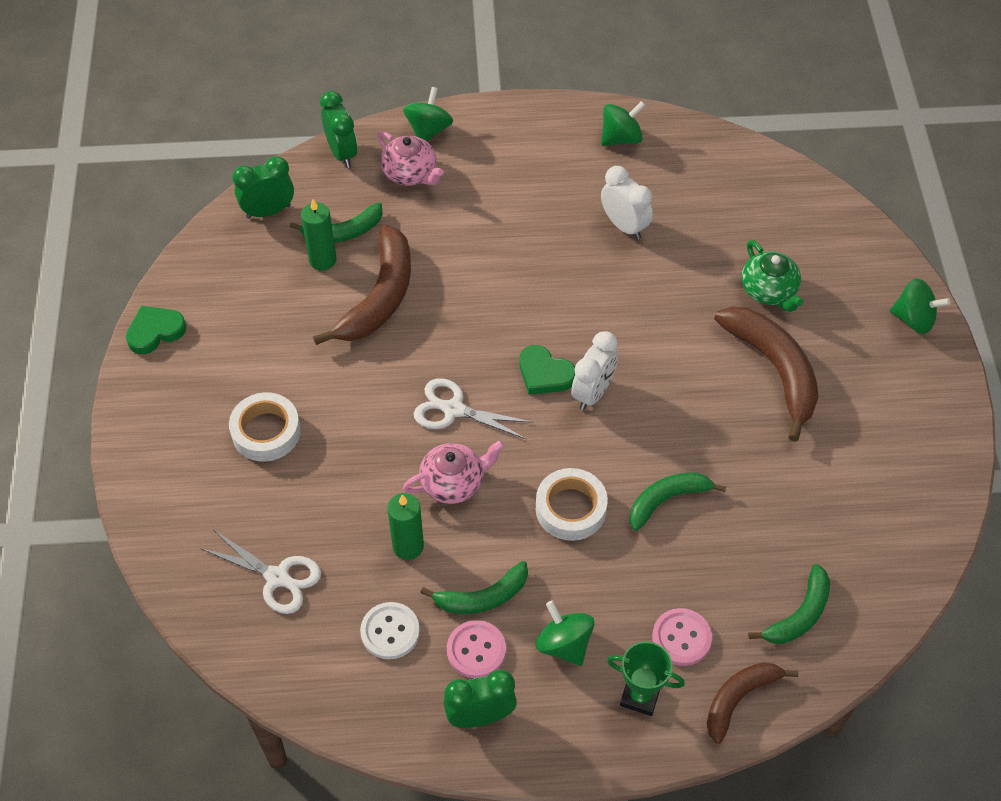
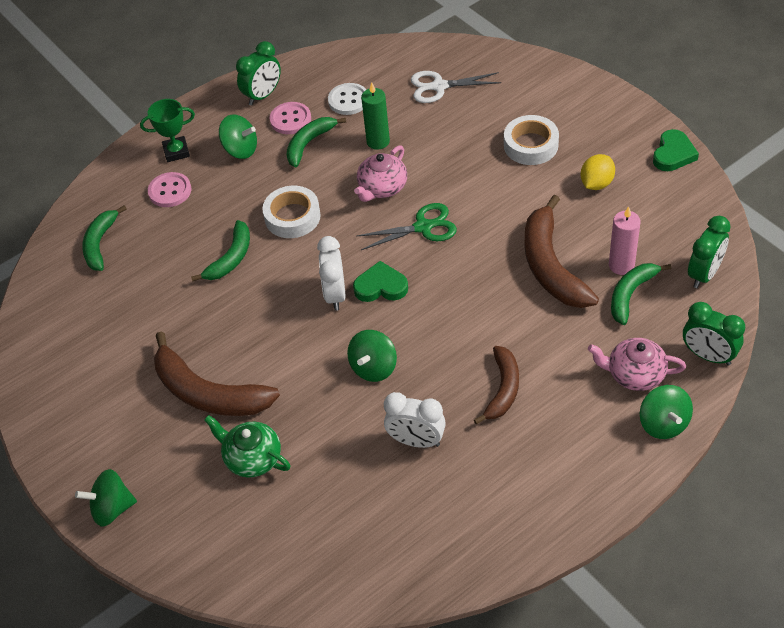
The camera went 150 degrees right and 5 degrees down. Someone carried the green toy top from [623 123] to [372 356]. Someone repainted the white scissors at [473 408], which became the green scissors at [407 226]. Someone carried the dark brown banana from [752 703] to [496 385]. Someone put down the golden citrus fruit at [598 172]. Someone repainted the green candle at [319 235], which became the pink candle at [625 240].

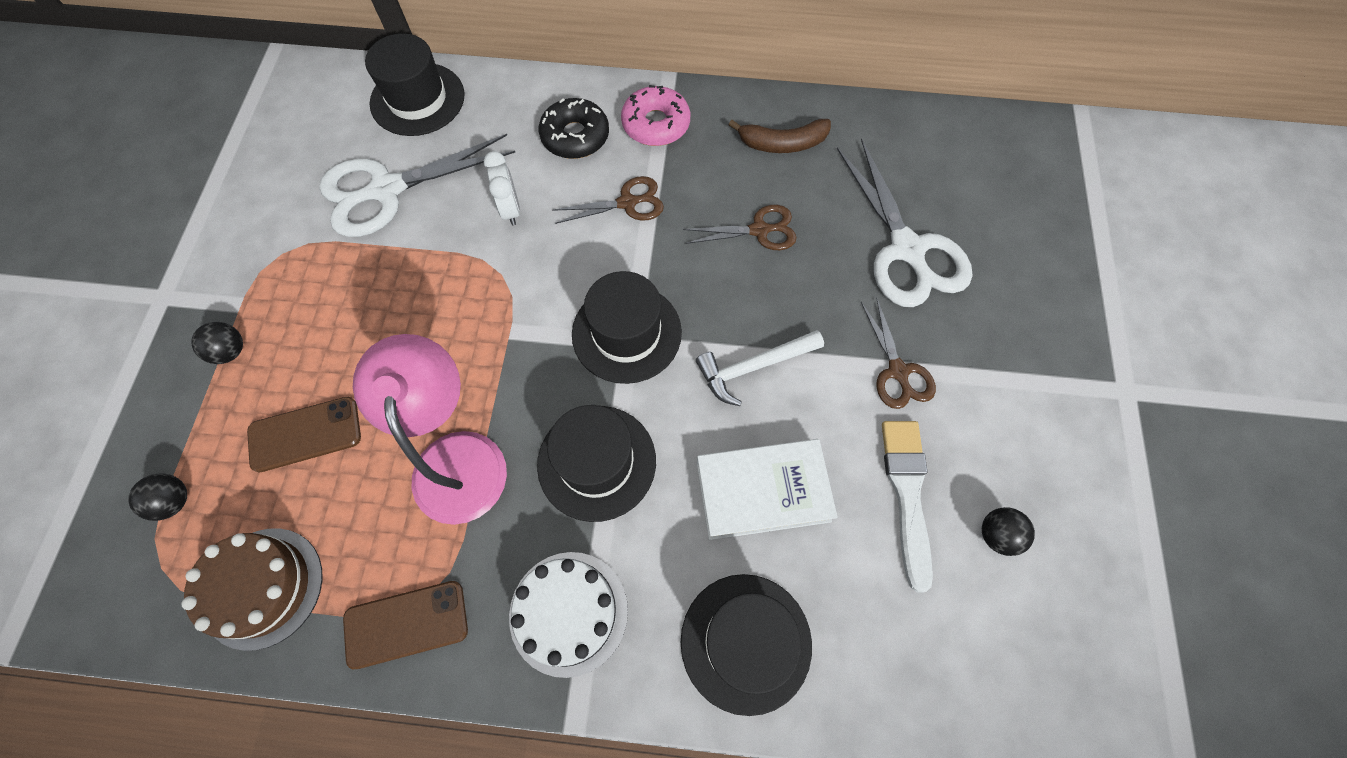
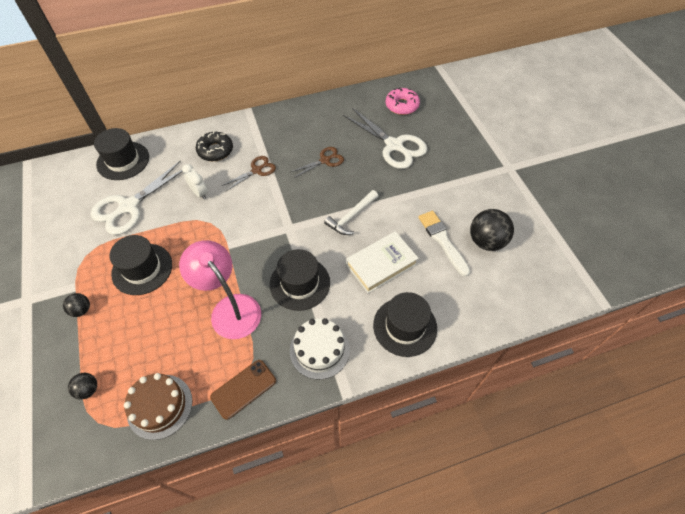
The camera went 25 degrees left and 10 degrees down. Someone carried the jet-black hat from [627 327] to [140 265]. Someone carried the pink glazed donut from [655 115] to [403 101]. Someone scaled the jet-black sphere at [1008 531] by 1.90. Someone took away the dark brown phone at [304 434]. Someone took away the dark brown banana at [780 136]. Someone took away the dark brown scissors at [898 353].

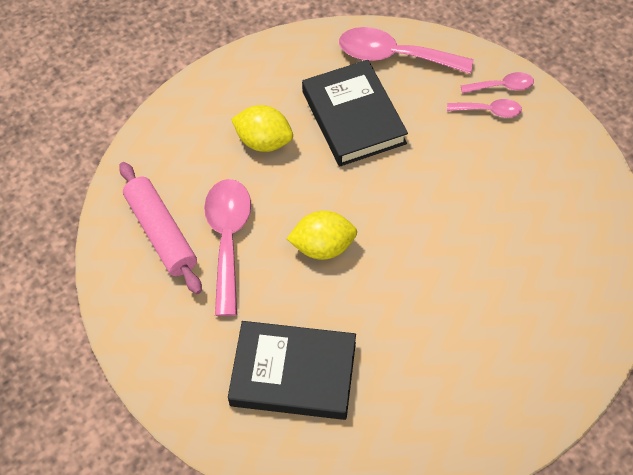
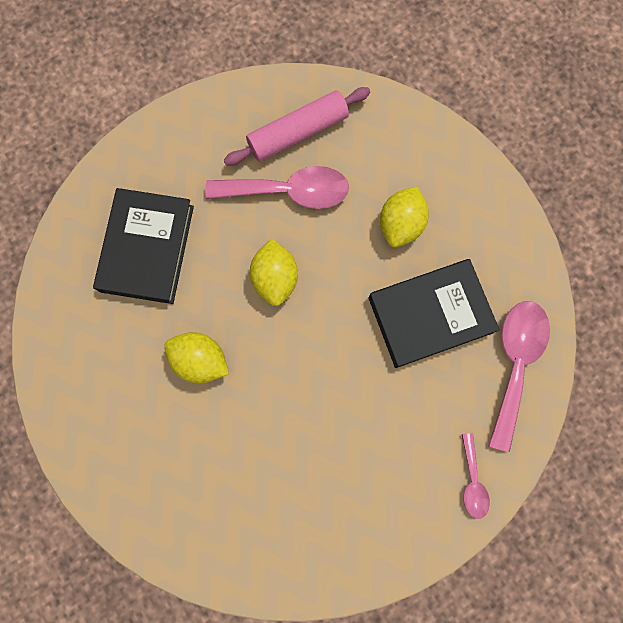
The camera went 90 degrees right and 20 degrees up. Someone put down the golden citrus fruit at [196 357]. Someone took away the pink tablespoon at [484 108].

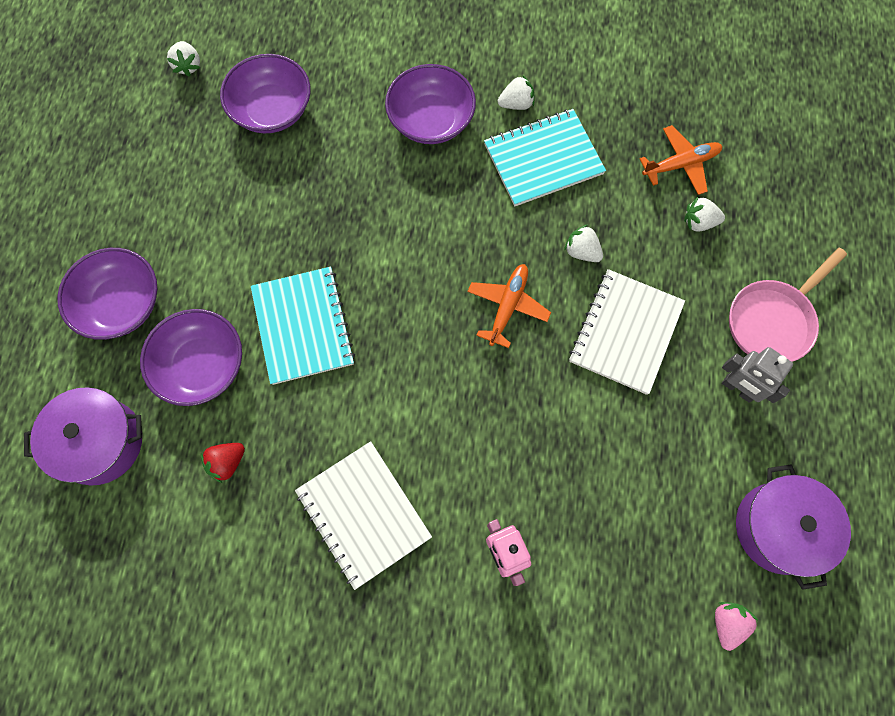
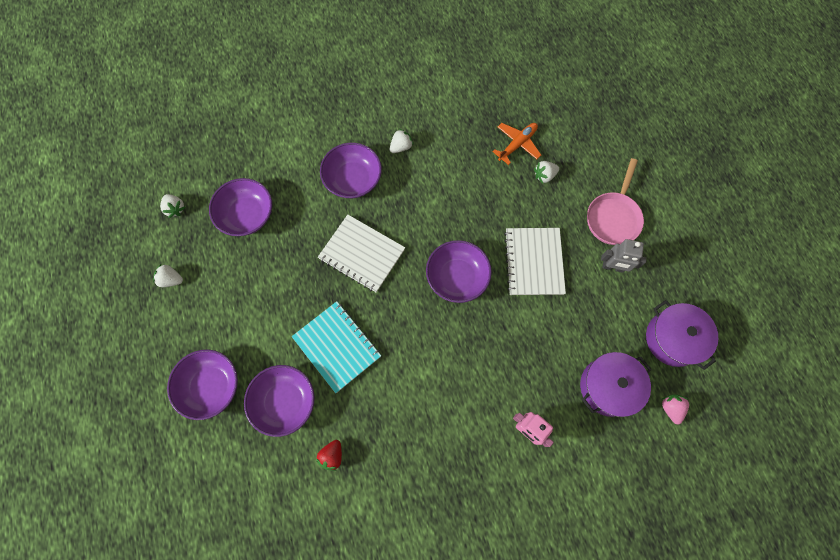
The camera went 25 degrees left and 0 degrees up. Someone carried the white toy strawberry from [583 243] to [168 275]. Someone carried the white notebook from [363 515] to [361 254]. Someone swapped the orange-coloured aeroplane at [509 306] for the royal purple deep dish at [459 271]. Someone carried the royal purple cooking pot from [83 436] to [615 384]. Someone took away the turquoise notebook at [545 158].

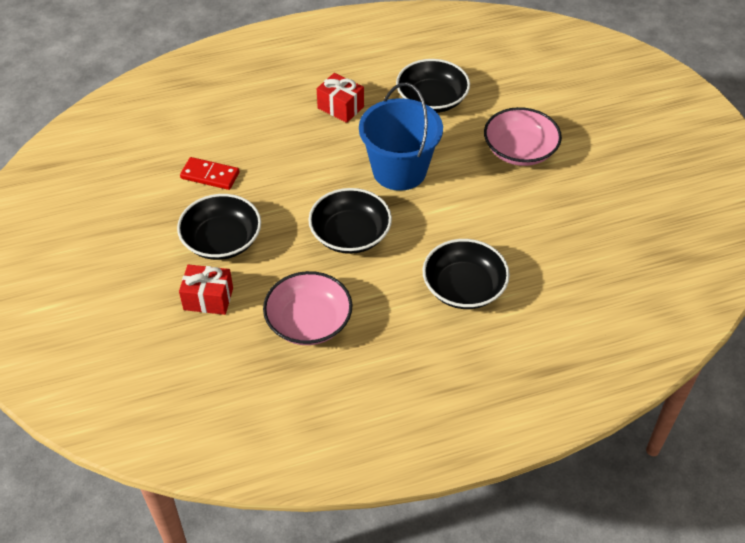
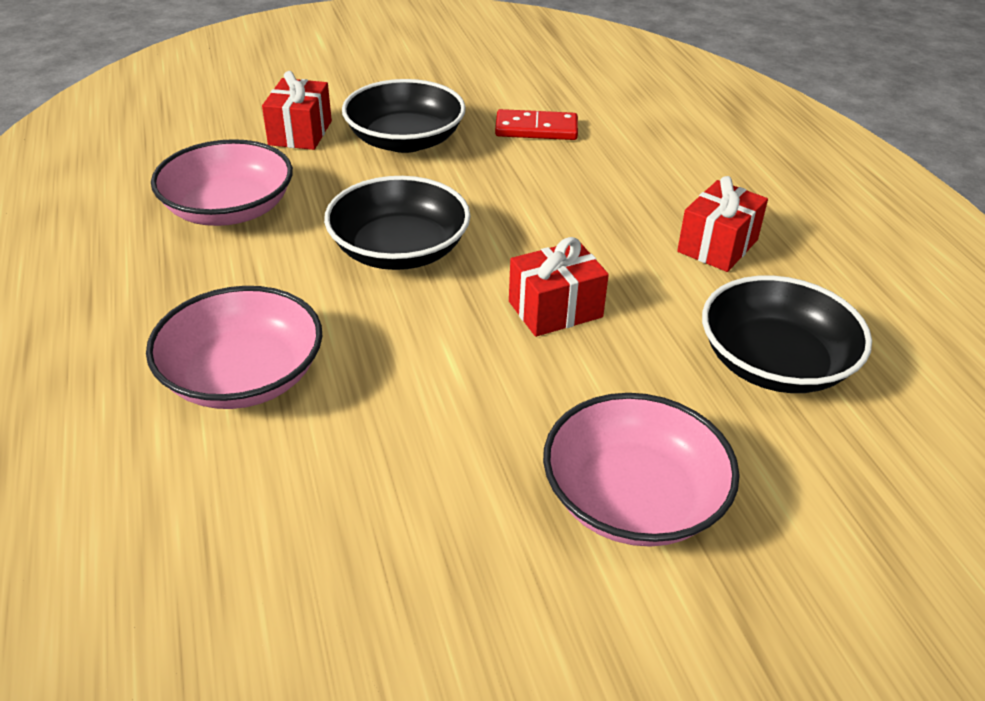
The camera went 90 degrees right and 10 degrees down. Someone repainted the jet-black deep dish at [466 274], which became the pink deep dish at [234 347]. Someone rotated the crimson domino piece at [209 173] by 75 degrees clockwise. Someone swapped the blue pail at [401 137] for the crimson wrapped gift at [559 287].

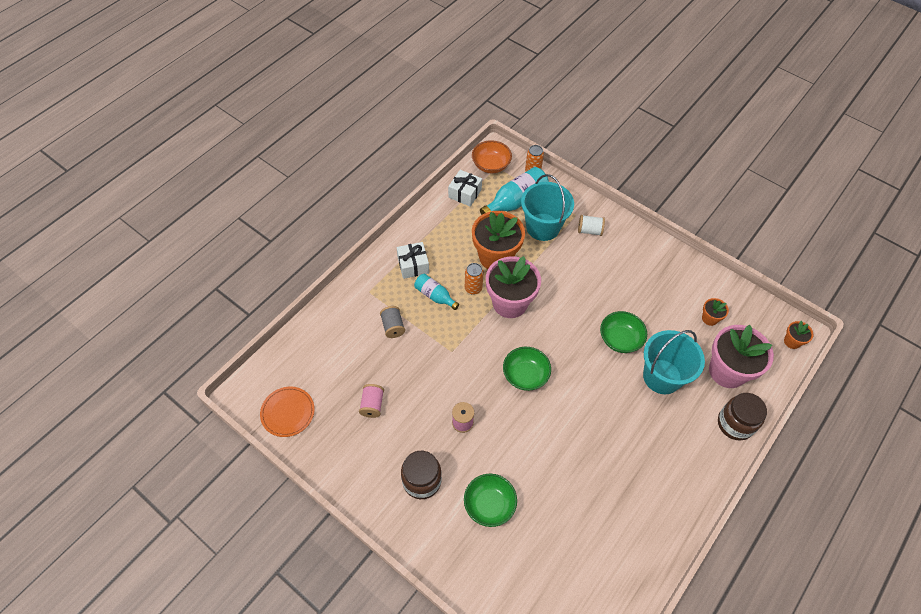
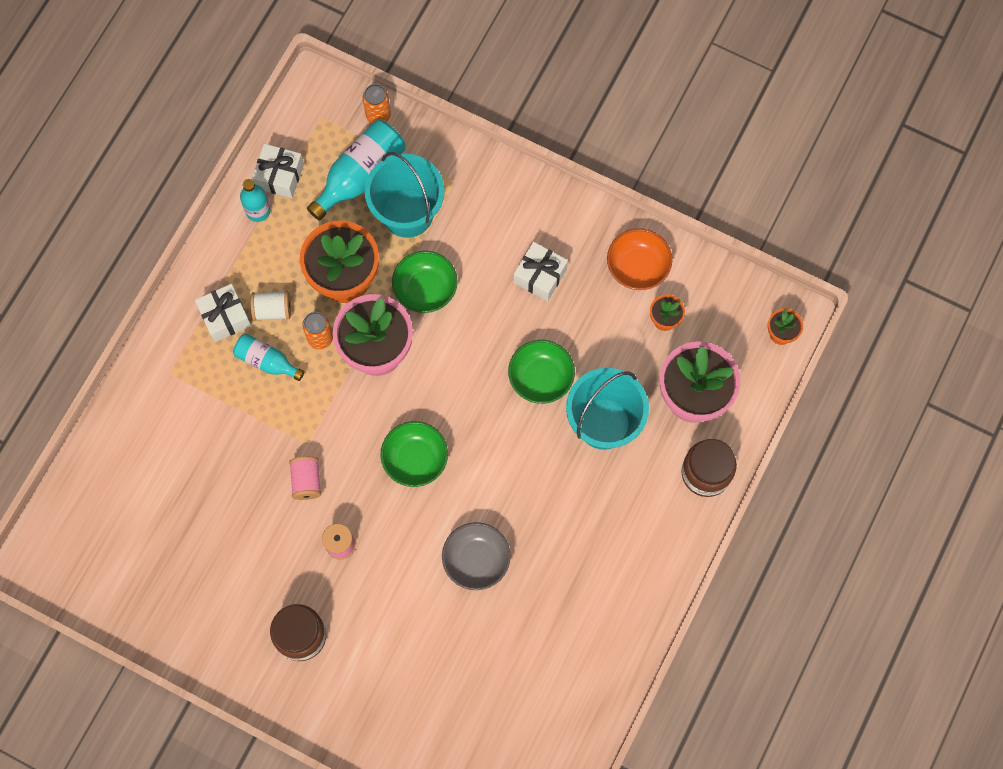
The camera went 10 degrees left and 15 degrees up. Someone put down the turquoise flask at [255 200]. Someone carried the white spool from [591 225] to [271 306]. Someone carried the pink spool from [371 401] to [305 478]. Someone carried the green deep dish from [490 500] to [425 282]. Someone put down the gray deep dish at [476 556]. Someone put down the white wrapped gift at [541 271]. Someone carried the orange-coloured deep dish from [492 156] to [639 259]. Someone took away the orange-coloured dinner plate at [287 412]. Someone took away the gray spool at [392 322].

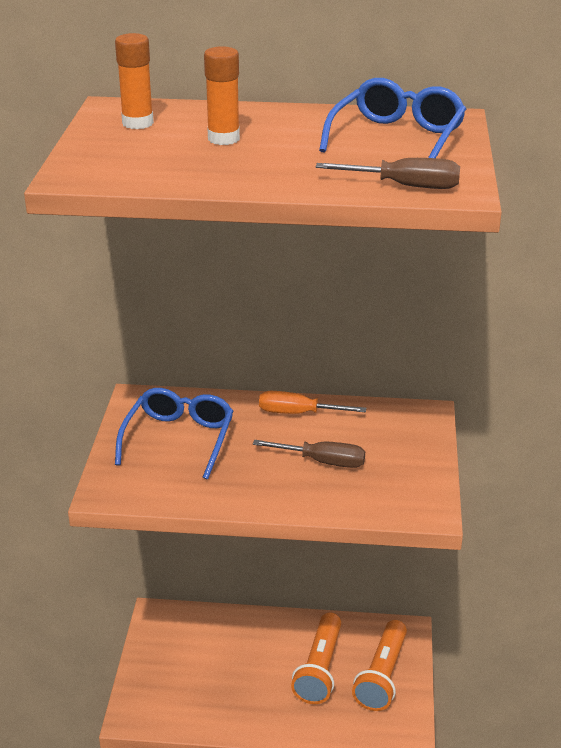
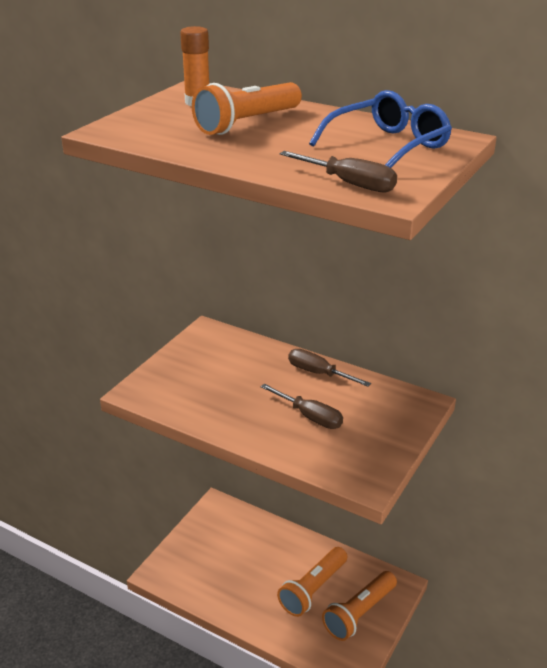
The camera went 25 degrees right and 0 degrees up. Someone swapped the orange-coloured glue stick at [222 95] for the orange-coloured flashlight at [247 108]. Someone repainted the orange-coloured screwdriver at [312 402], which became the dark brown screwdriver at [329 368]. Someone took away the blue spectacles at [174 433].

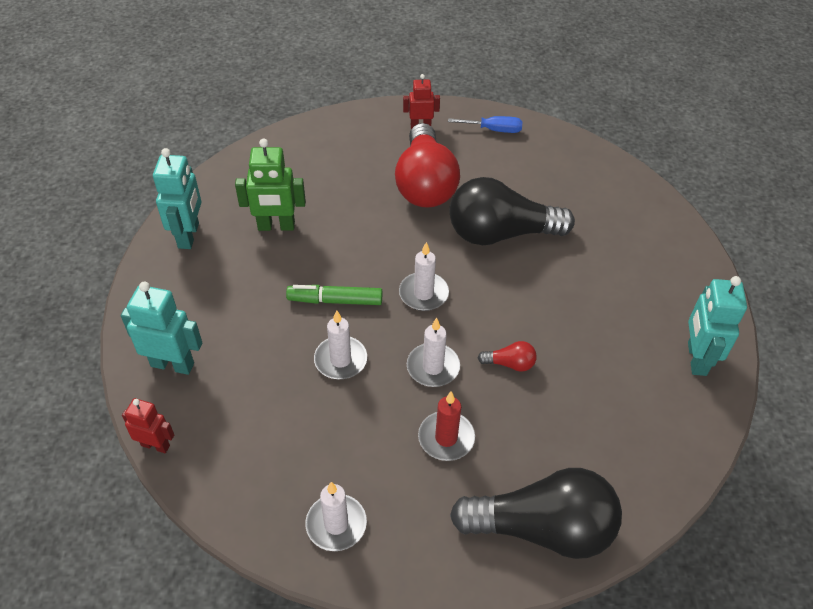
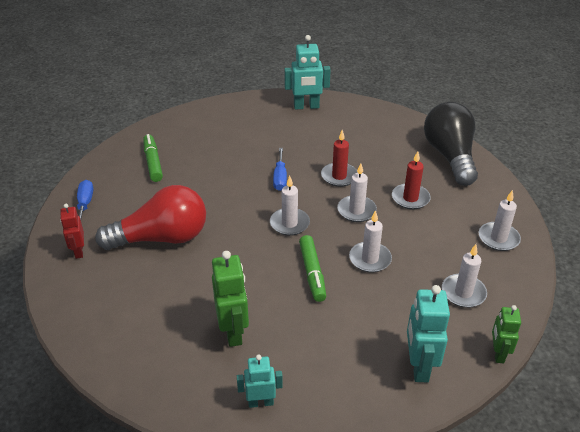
The camera went 100 degrees left and 10 degrees down. Someone put down the green marker pen at [153 158]. Someone scaled the turquoise robot figure at [177 198] by 0.62. Someone put down the blue screwdriver at [280 169]. Someone swapped the crimson bulb at [507 356] for the crimson candle at [339 158]. Someone put down the white candle at [464 276]. Someone repainted the crimson robot figure at [148 425], which became the green robot figure at [506 334]. Someone took away the jet-black bulb at [512 211].

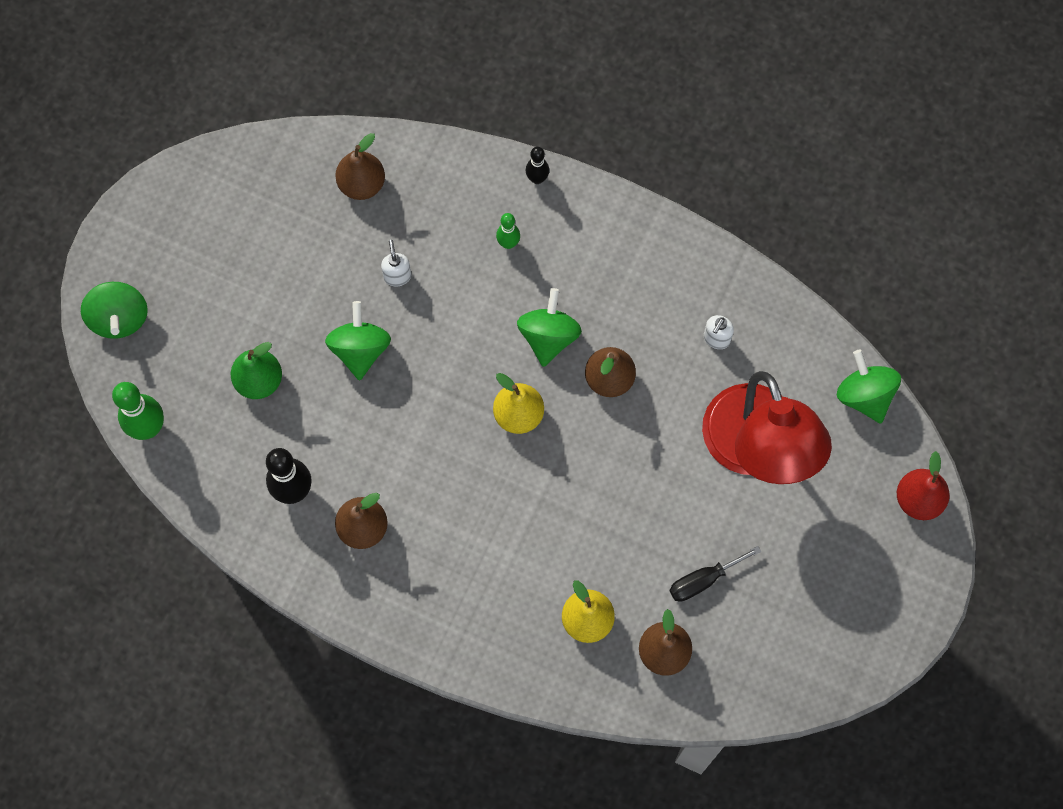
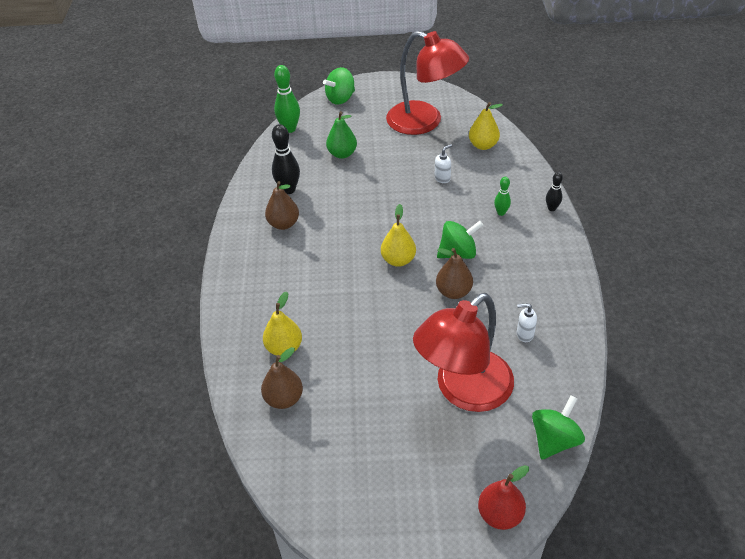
The camera went 65 degrees right and 25 degrees down. Someone put down the crimson reading lamp at [427 83]. Someone repainted the dark brown toy pear at [360 166], which became the golden toy pear at [486 126]. Someone took away the green toy top at [358 340]. Someone took away the jet-black screwdriver at [715 574].

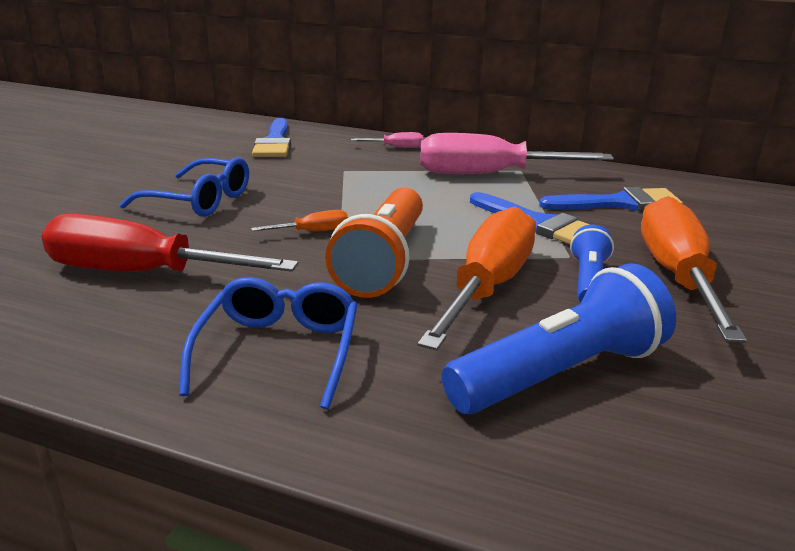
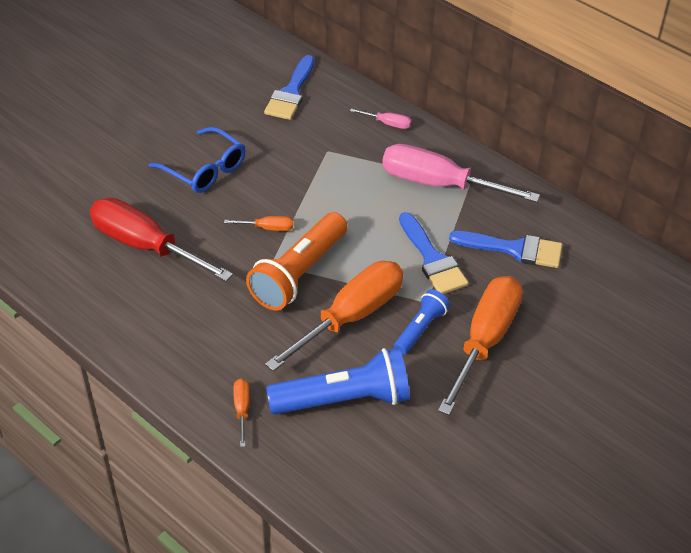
The camera went 20 degrees right and 20 degrees up. Someone put down the orange-coloured screwdriver at [241 413]. Someone took away the blue spectacles at [268 343].

